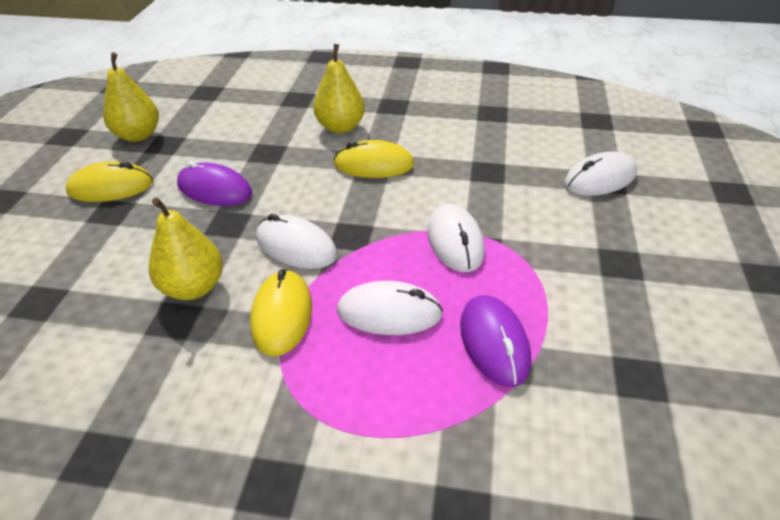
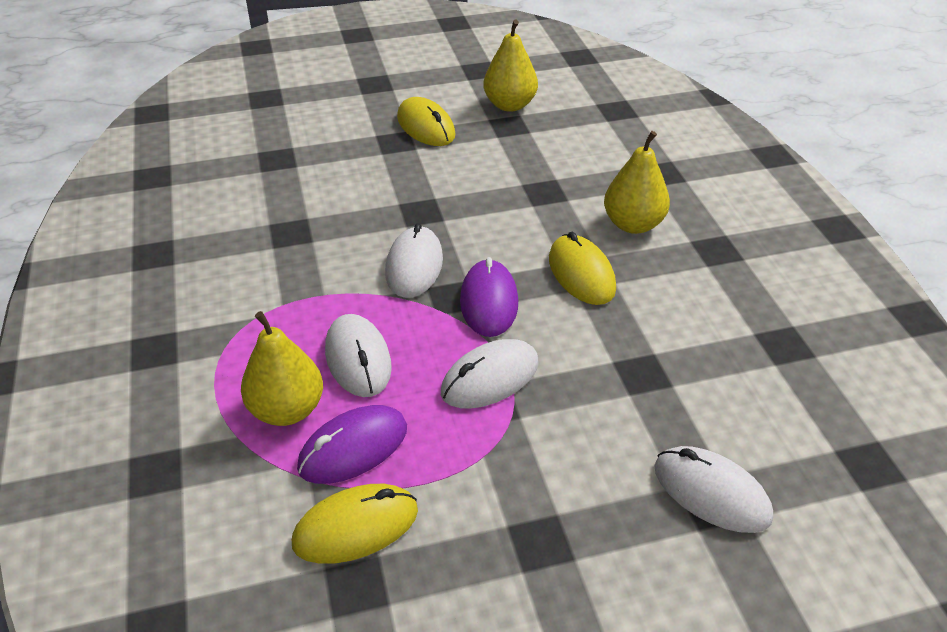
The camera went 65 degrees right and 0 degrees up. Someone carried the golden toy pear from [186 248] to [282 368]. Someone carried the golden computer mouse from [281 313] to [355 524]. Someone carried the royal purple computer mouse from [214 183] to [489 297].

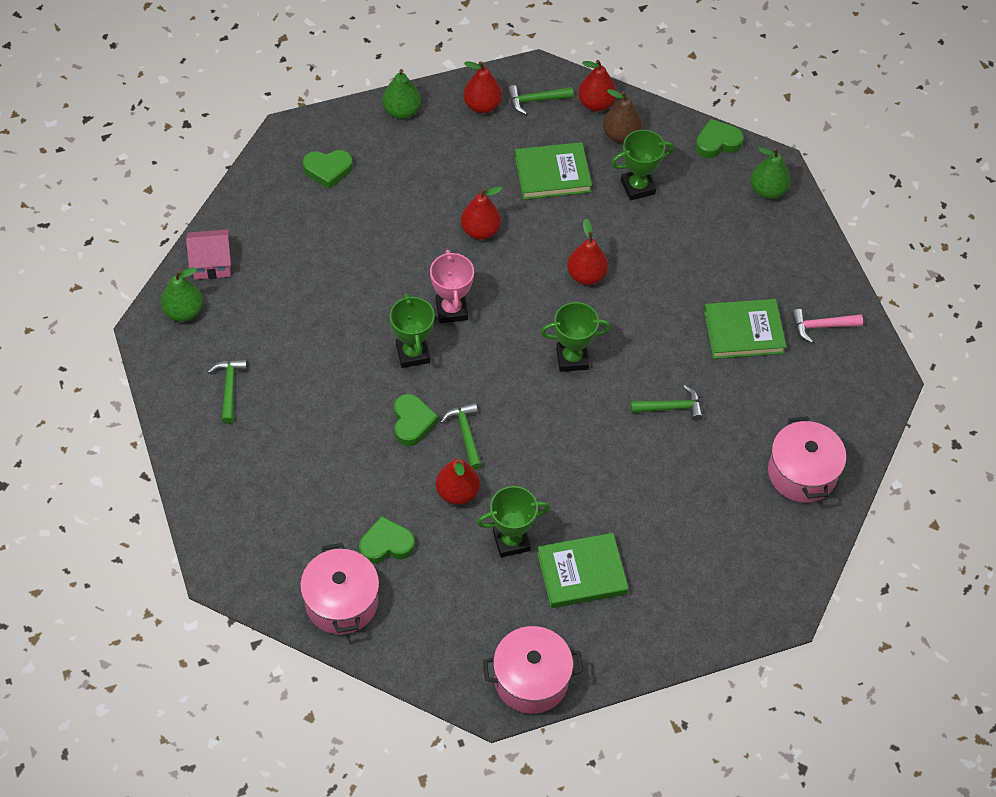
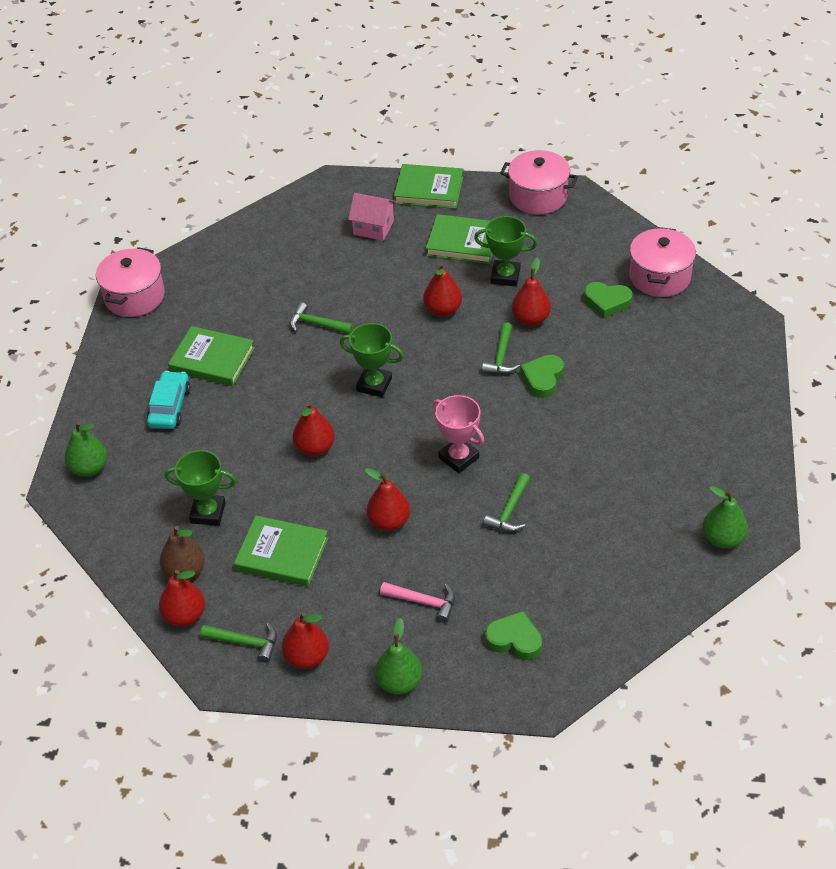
The camera went 150 degrees left and 10 degrees down. Someone carried the pink cooking pot from [807 459] to [130 282]. Someone put down the turquoise toy car at [168 400]. Someone carried the pink house from [208 254] to [372 217]. Someone carried the pink carpenter's hammer from [827 326] to [417 602]. Someone put down the green book at [429 186]. Someone put down the crimson toy pear at [442 290]. Someone rotated the pink prize cup at [452 286] by 60 degrees counterclockwise. Someone carried the green carpenter's hammer from [227 391] to [506 502]. Someone took away the green prize cup at [412 330]. Someone took away the green heart shape at [719 138].

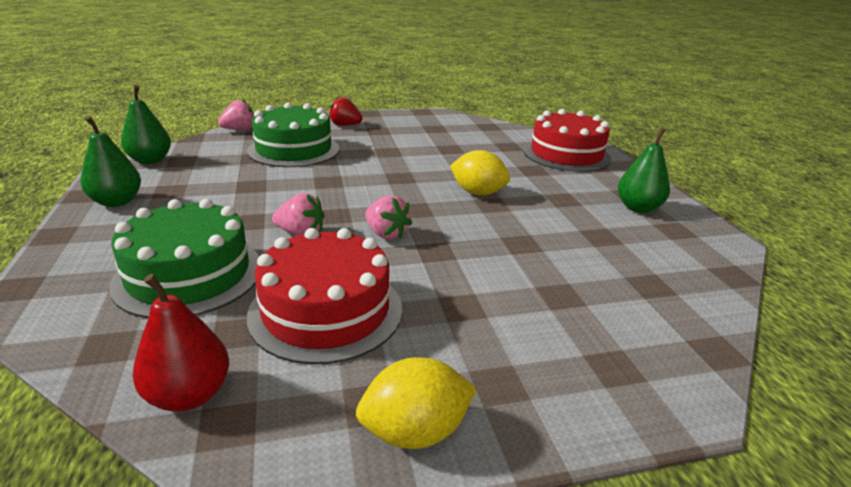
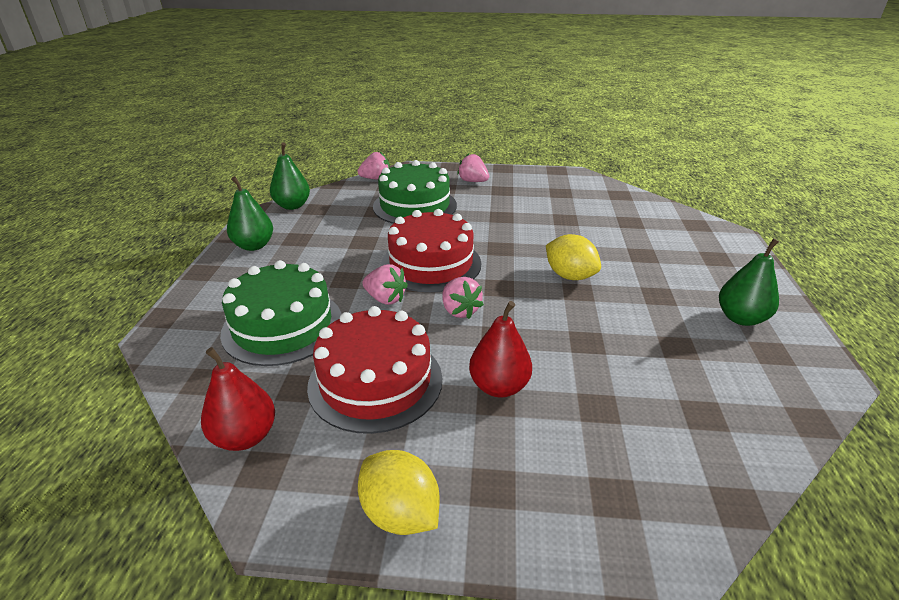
The camera went 20 degrees right and 5 degrees up. Someone rotated the golden citrus fruit at [416 403] by 45 degrees clockwise. Someone carried the crimson layer cake from [567 140] to [431 251]. Someone repainted the crimson toy strawberry at [346 111], which became the pink toy strawberry at [473 167]. Someone put down the crimson toy pear at [500 349].

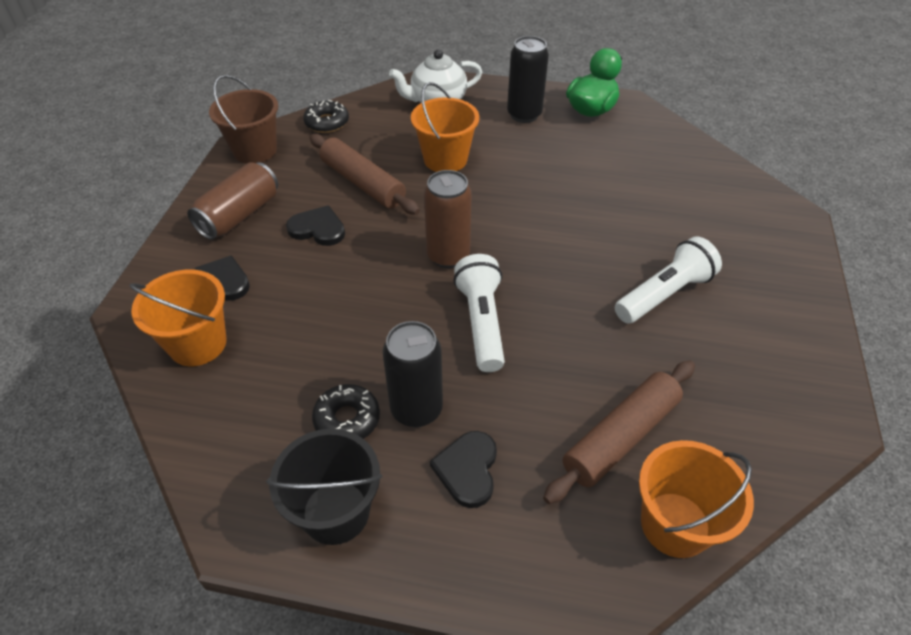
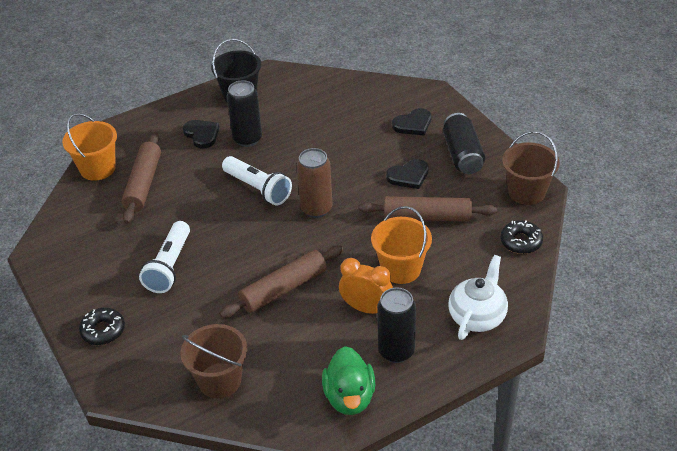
The camera went 140 degrees right and 5 degrees down. Someone carried the jet-black glazed donut from [346 411] to [102 326]. Someone put down the dark brown pail at [214 361]. Someone put down the dark brown dough roller at [281 282]. Someone put down the orange-coloured bedside clock at [366 286]. Someone repainted the dark brown can at [232 201], which became the jet-black can at [464 143]. Someone took away the orange-coloured pail at [177 318].

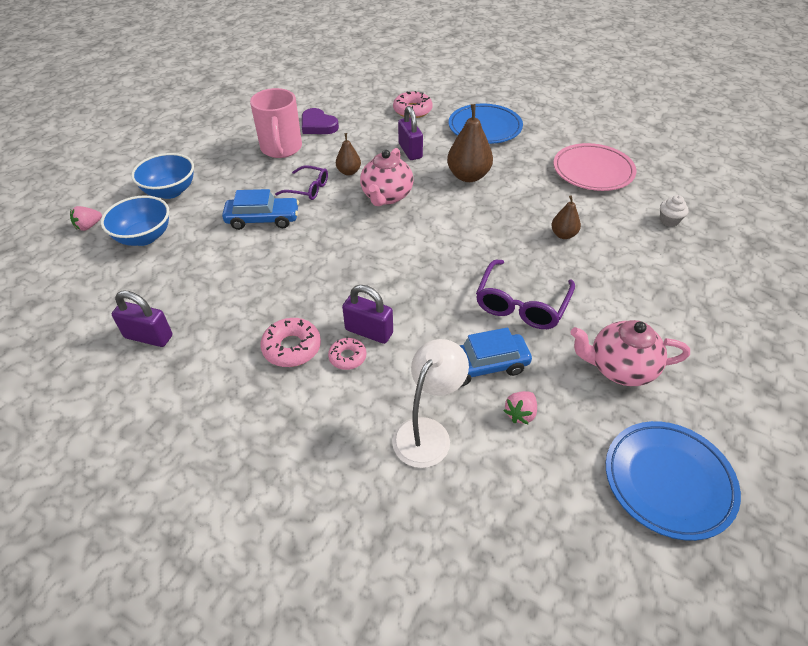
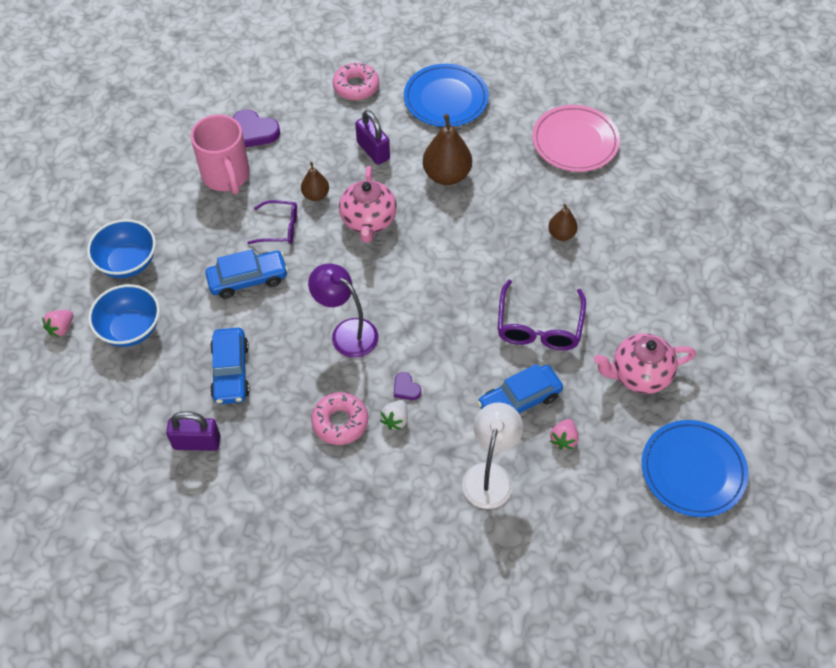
The camera went 15 degrees left and 10 degrees up. Someone put down the blue toy car at [230 366]. Someone put down the royal purple reading lamp at [343 310]. Someone swapped the pink glazed donut at [347 353] for the white toy strawberry at [394 415]. Someone swapped the royal purple padlock at [367 314] for the royal purple heart shape at [407 386]. Someone took away the white fairy cake at [674 211].

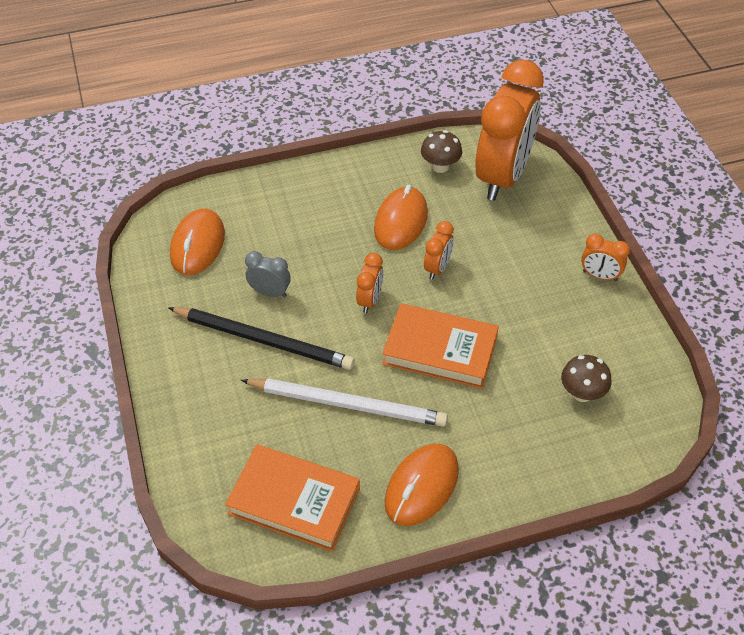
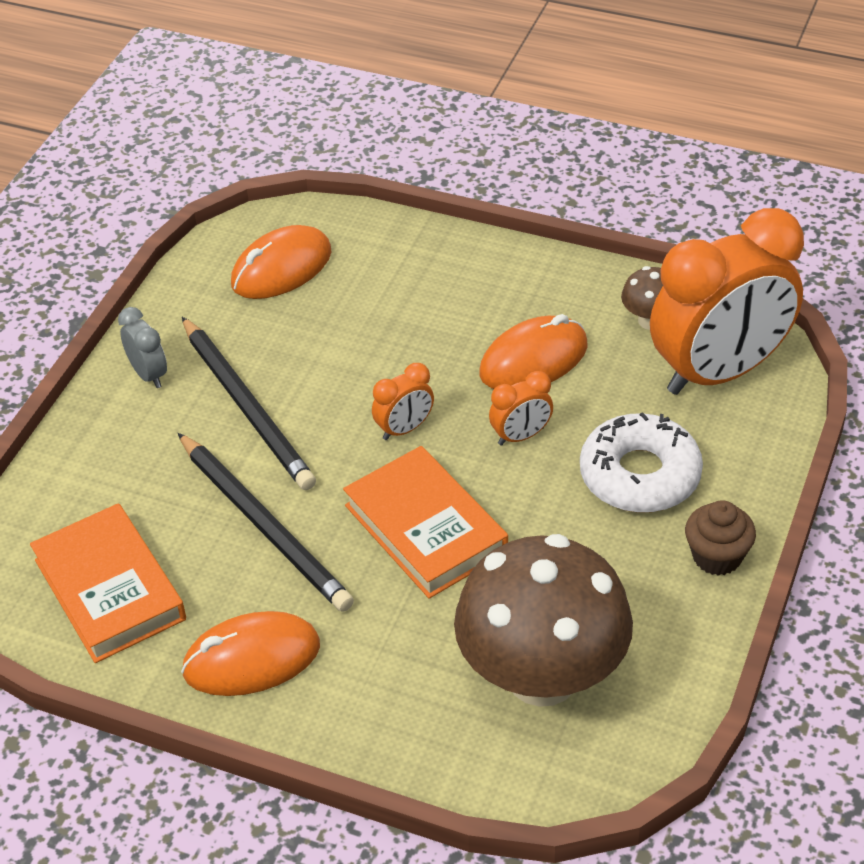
The camera went 40 degrees right and 5 degrees down. Someone carried the gray bedside clock from [268 274] to [142 347]. Someone repainted the white wooden pencil at [344 402], which became the jet-black wooden pencil at [266 522]. Someone scaled the dark brown fungus at [586 378] by 2.31. Someone put down the white glazed donut at [641 462]. Someone swapped the orange-coloured bedside clock at [605 257] for the dark brown fairy cake at [720 538].

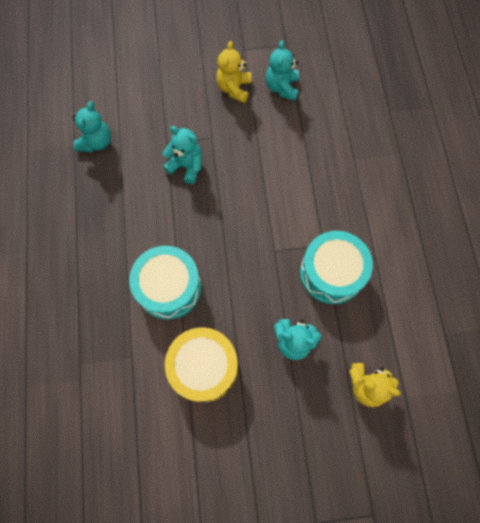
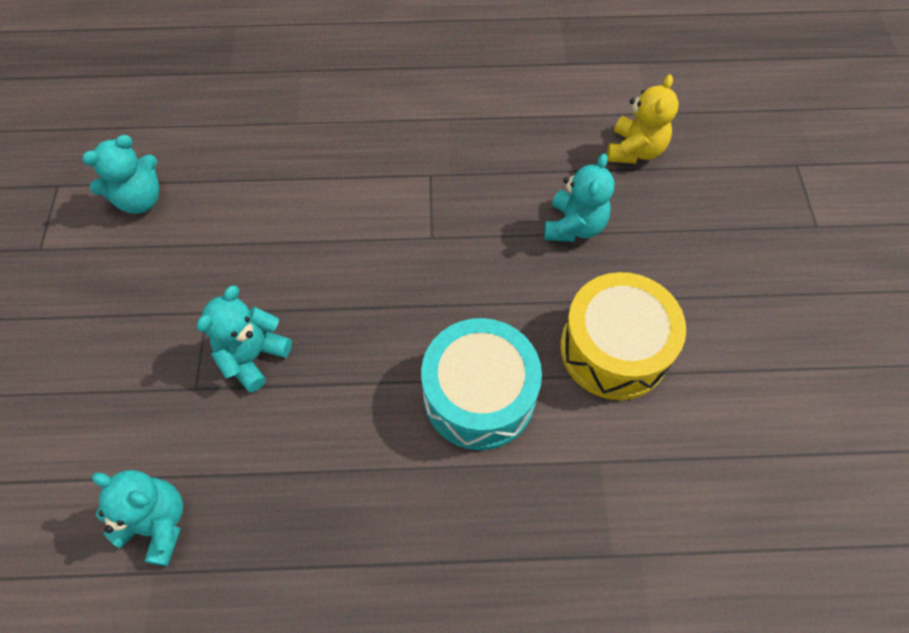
The camera went 85 degrees left and 10 degrees down. Someone rotated the turquoise teddy at [282 70] by 45 degrees counterclockwise. Someone took away the golden teddy at [234 72]. Someone took away the turquoise snare drum at [336 267].

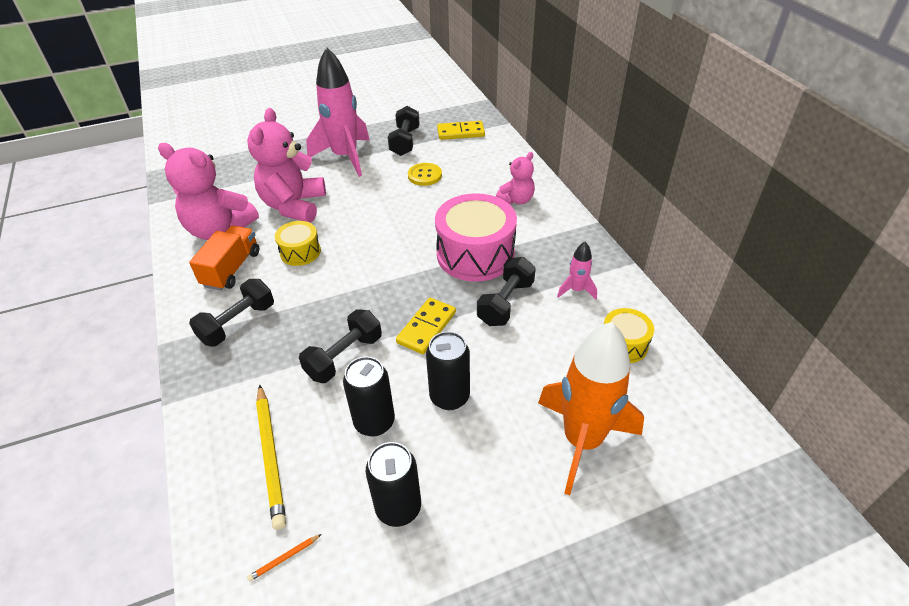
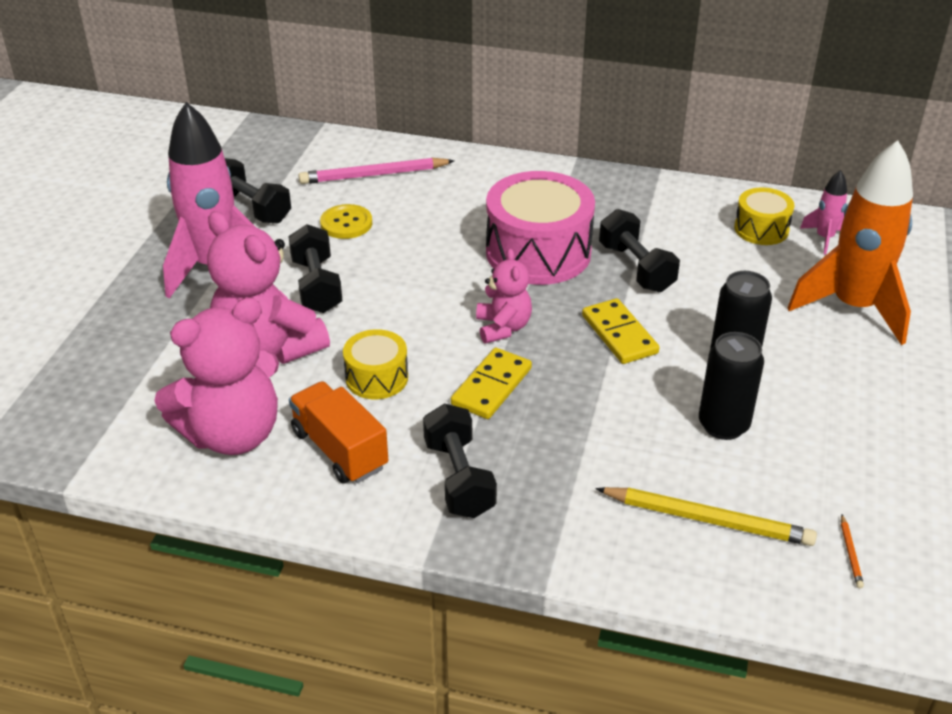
The camera went 55 degrees left and 5 degrees down. Someone carried the jet-black hand weight from [340 346] to [315 268]. Someone put down the pink wooden pencil at [376 171]. Someone carried the golden domino piece from [461 130] to [491 383]. Someone carried the pink teddy from [515 178] to [504 295]. Someone carried the pink rocket from [577 270] to [823 212]. Someone took away the jet-black can at [393 484].

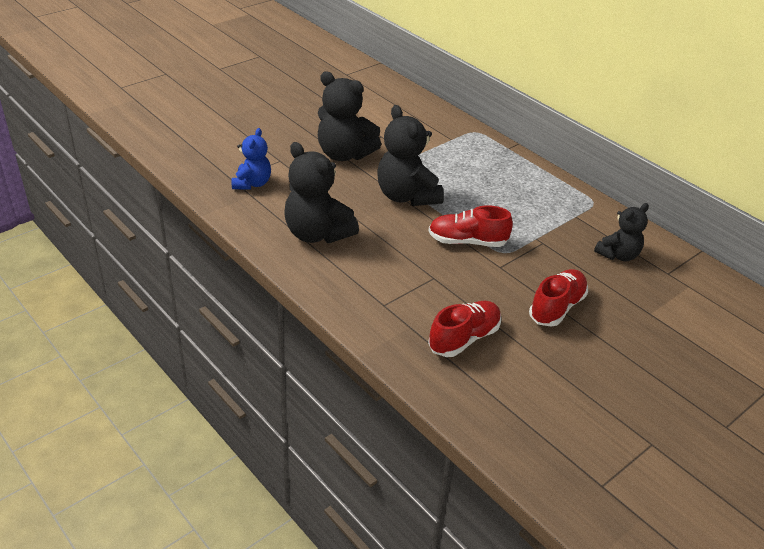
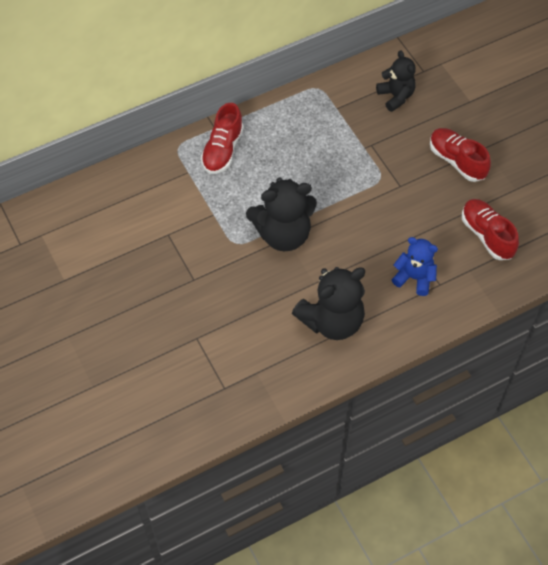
The camera went 75 degrees left and 20 degrees up. Someone carried the crimson sneaker from [470 226] to [222 138]. Someone carried the blue teddy from [251 159] to [415 266]. Someone took away the jet-black teddy at [349 116].

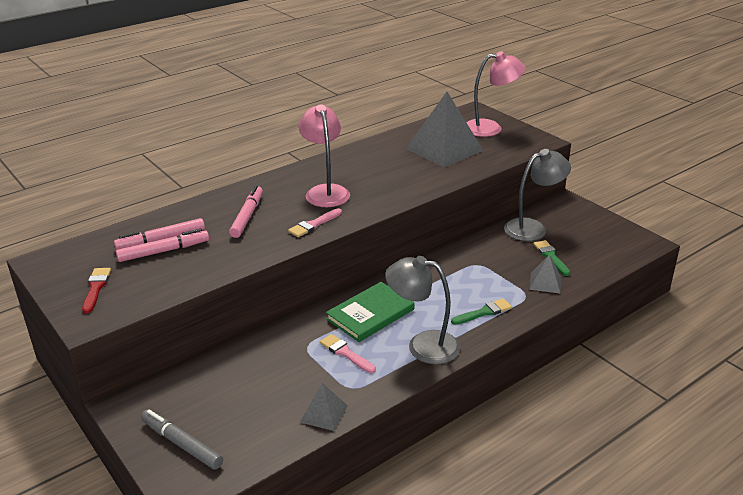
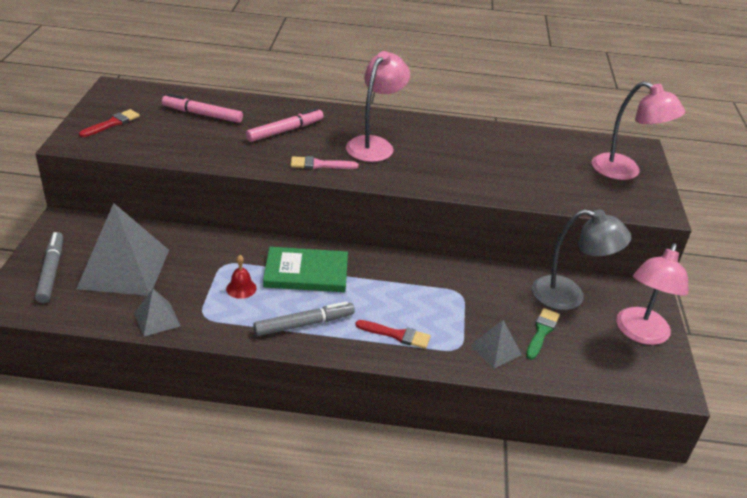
The camera went 40 degrees right and 5 degrees up. Someone carried the gray solid pyramid from [445 129] to [122 249]. Someone swapped the pink paint brush at [348 353] for the crimson hand bell at [241 277]. Someone swapped the gray reading lamp at [423 310] for the gray marker pen at [304 318]. Someone repainted the green paint brush at [481 311], which became the crimson paint brush at [393 334]. Someone put down the pink reading lamp at [652 294]. Someone took away the pink marker pen at [162 245].

